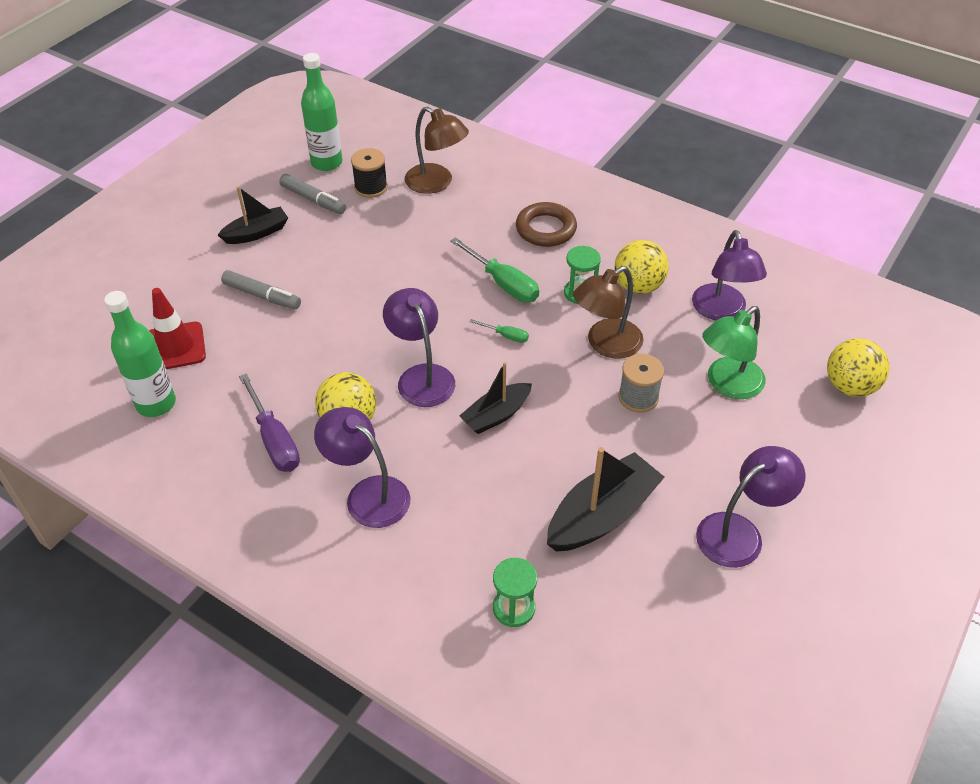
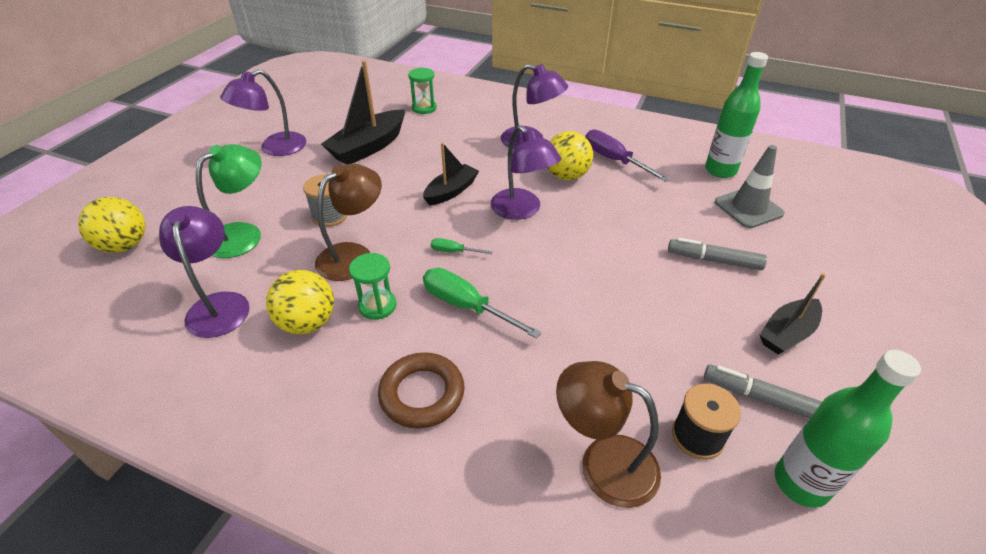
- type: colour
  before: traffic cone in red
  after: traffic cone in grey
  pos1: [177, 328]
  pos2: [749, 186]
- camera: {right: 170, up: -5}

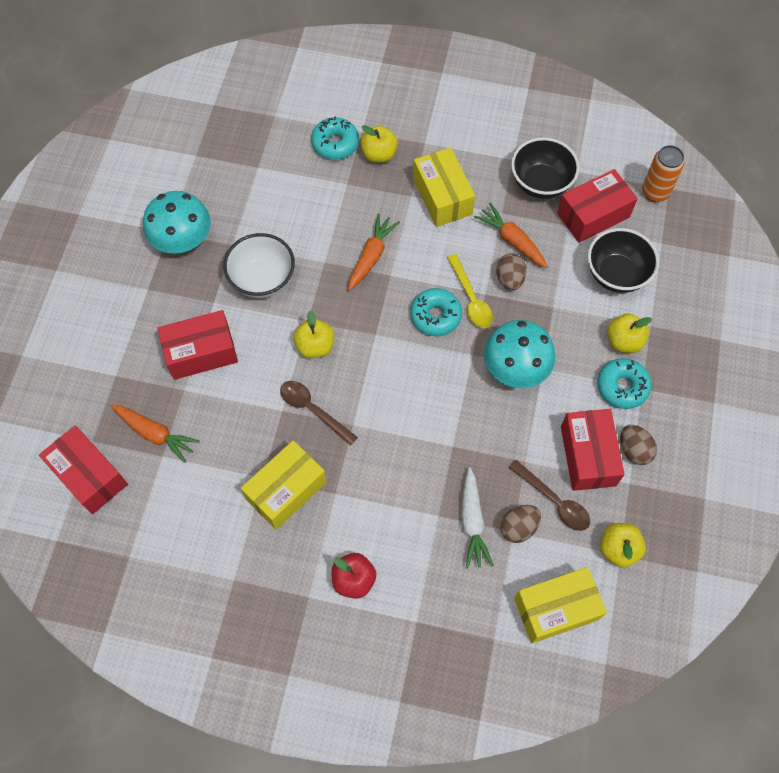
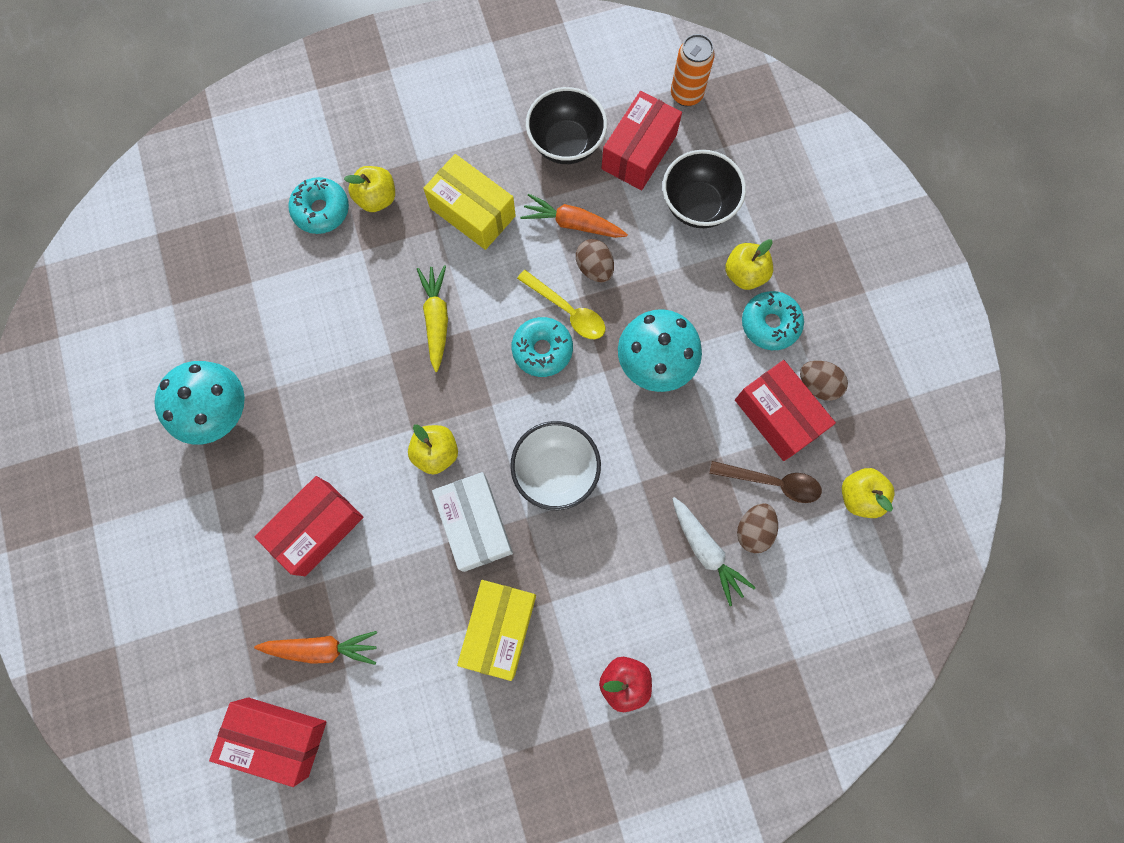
- type: relocated
  before: bowl in white
  pos1: [259, 265]
  pos2: [555, 465]
- type: exchanged
  before: spoon in brown
  after: box in white
  pos1: [319, 413]
  pos2: [472, 522]
- type: colour
  before: carrot in orange
  after: carrot in yellow
  pos1: [374, 251]
  pos2: [432, 318]
- type: missing
  before: box in yellow
  pos1: [560, 605]
- camera: {right: -30, up: 10}

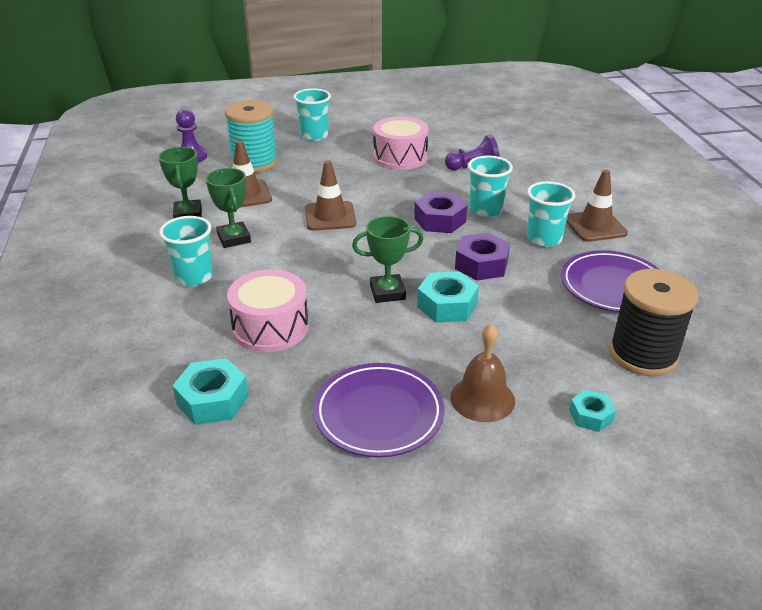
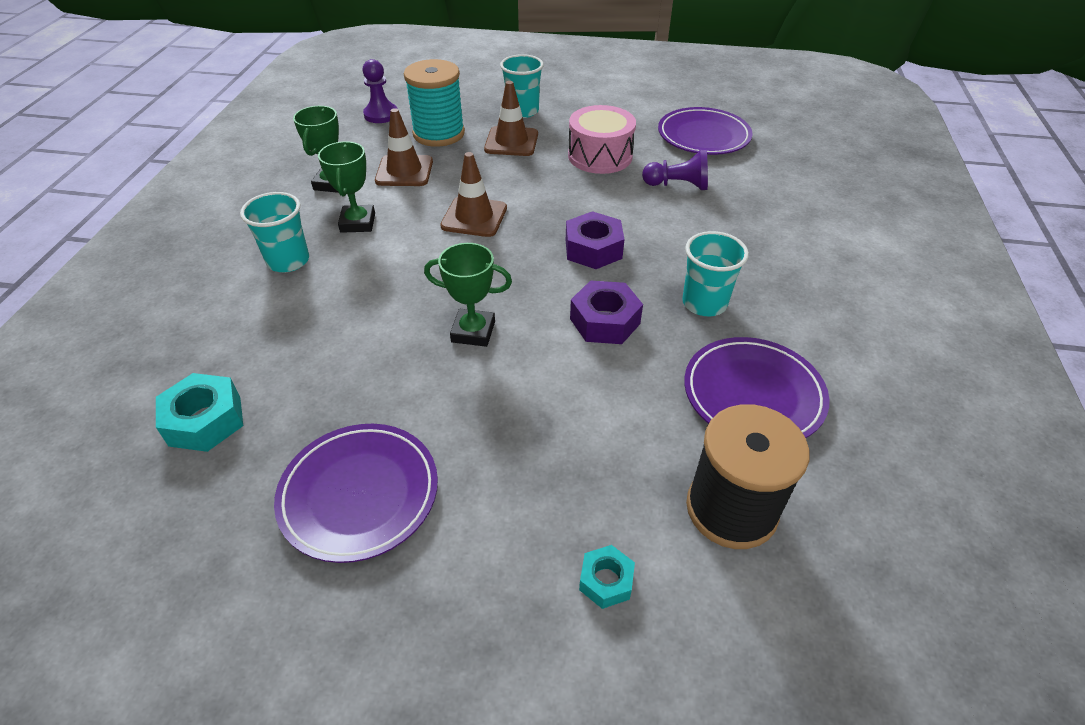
- type: missing
  before: drum in pink
  pos1: [268, 310]
- type: missing
  before: nut in turquoise
  pos1: [448, 297]
- type: missing
  before: bell in brown
  pos1: [482, 373]
- type: missing
  before: cup in turquoise
  pos1: [490, 186]
- type: relocated
  before: traffic cone in brown
  pos1: [597, 206]
  pos2: [511, 118]
- type: appeared
  after: plate in purple
  pos2: [705, 131]
- camera: {right: 20, up: 10}

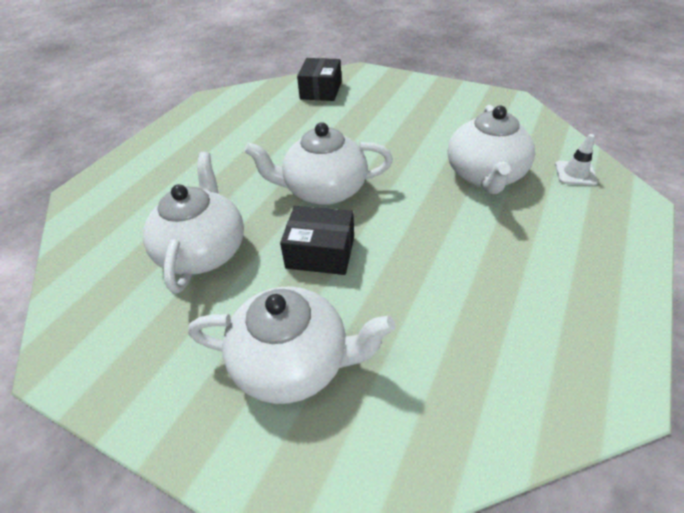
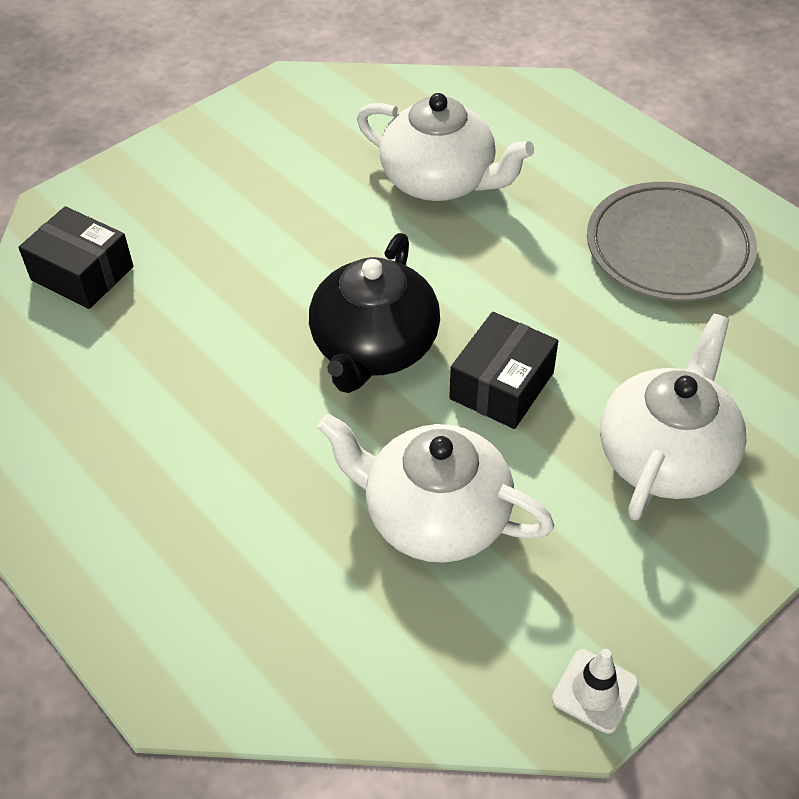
- type: colour
  before: teapot in white
  after: teapot in black
  pos1: [318, 163]
  pos2: [374, 313]
- type: relocated
  before: traffic cone in white
  pos1: [576, 160]
  pos2: [595, 691]
- type: appeared
  after: plate in grey
  pos2: [672, 241]
- camera: {right: -70, up: 5}

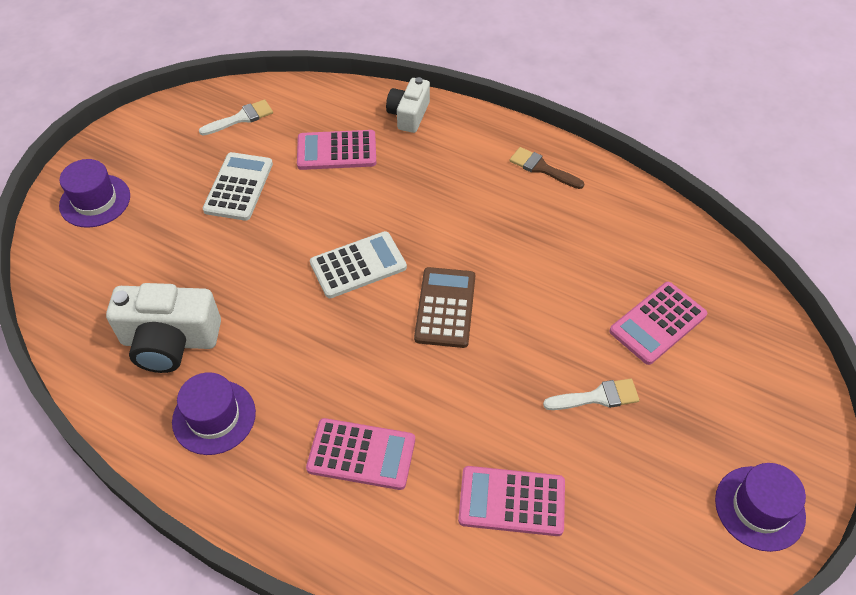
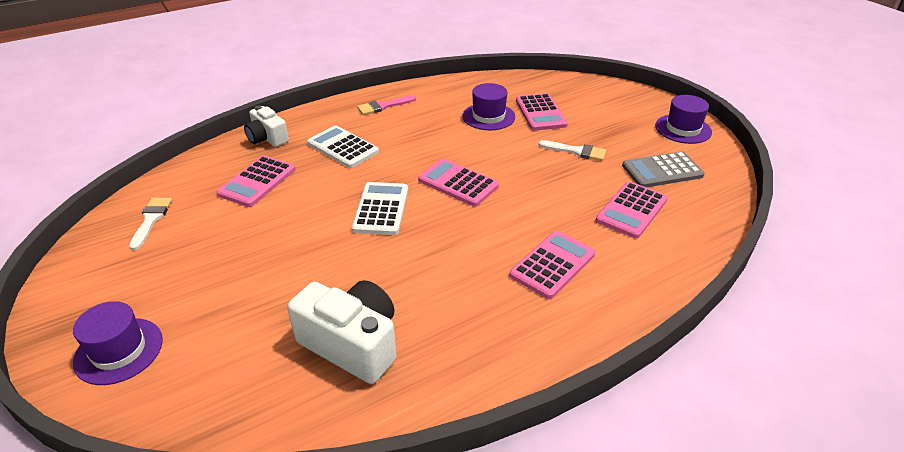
- type: spun
  before: camera in white
  pos1: [163, 328]
  pos2: [341, 332]
  turn: -90
- type: relocated
  before: hat in purple
  pos1: [214, 413]
  pos2: [488, 106]
- type: relocated
  before: calculator in white
  pos1: [238, 186]
  pos2: [343, 146]
- type: colour
  before: calculator in brown
  after: calculator in pink
  pos1: [444, 307]
  pos2: [458, 183]
- type: colour
  before: brush in brown
  after: brush in pink
  pos1: [546, 168]
  pos2: [386, 105]
- type: spun
  before: brush in white
  pos1: [591, 394]
  pos2: [572, 150]
  turn: 90
- type: appeared
  after: calculator in grey
  pos2: [663, 169]
- camera: {right: -60, up: -15}

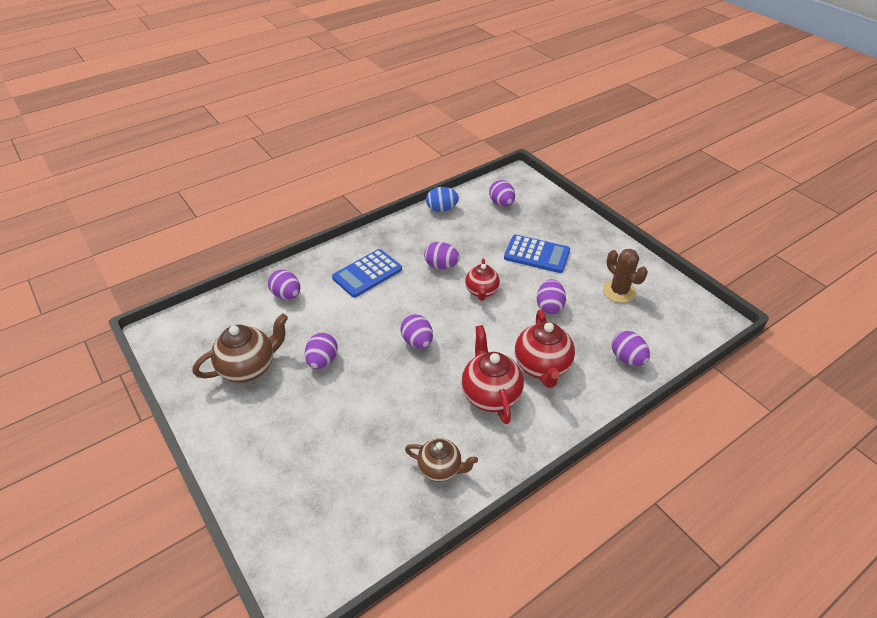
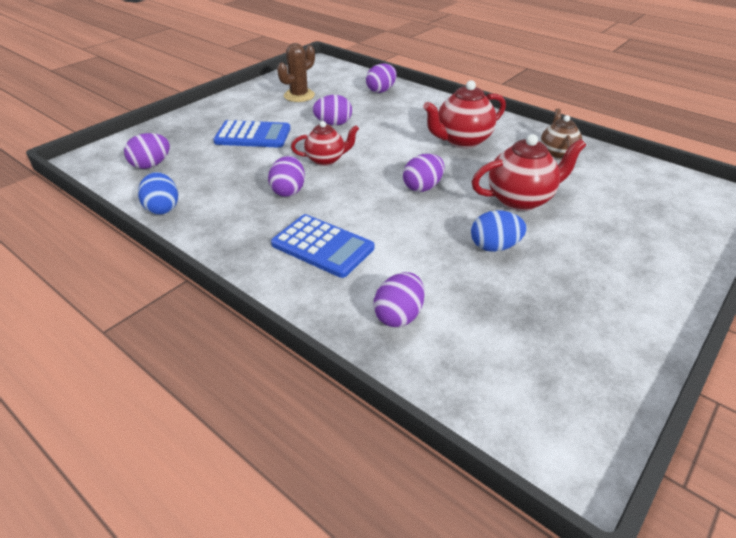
- type: missing
  before: teapot in brown
  pos1: [240, 348]
- type: colour
  before: egg in purple
  after: egg in blue
  pos1: [321, 351]
  pos2: [499, 231]
- type: spun
  before: calculator in blue
  pos1: [537, 254]
  pos2: [251, 134]
  turn: 90
- type: relocated
  before: teapot in red
  pos1: [545, 349]
  pos2: [529, 172]
- camera: {right: -105, up: -5}

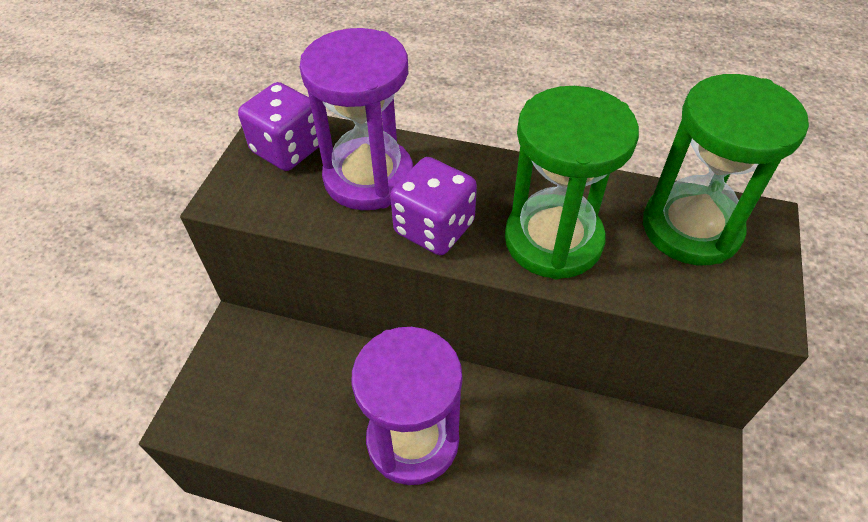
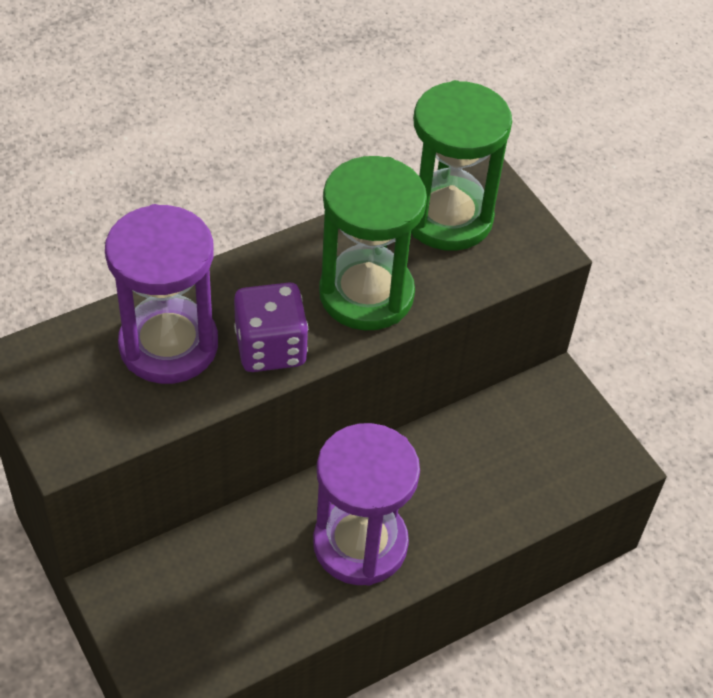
- type: missing
  before: dice in purple
  pos1: [278, 126]
- camera: {right: -50, up: 0}

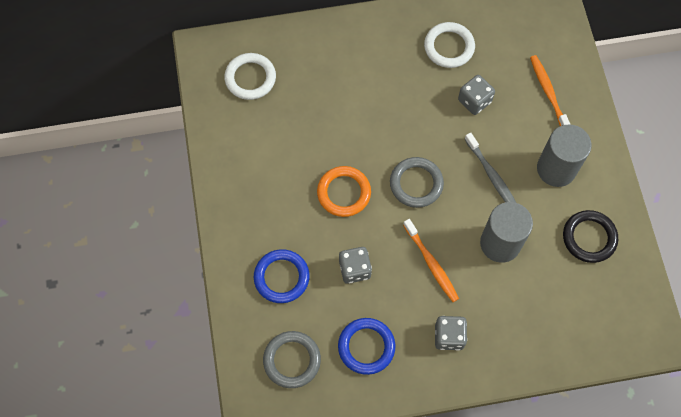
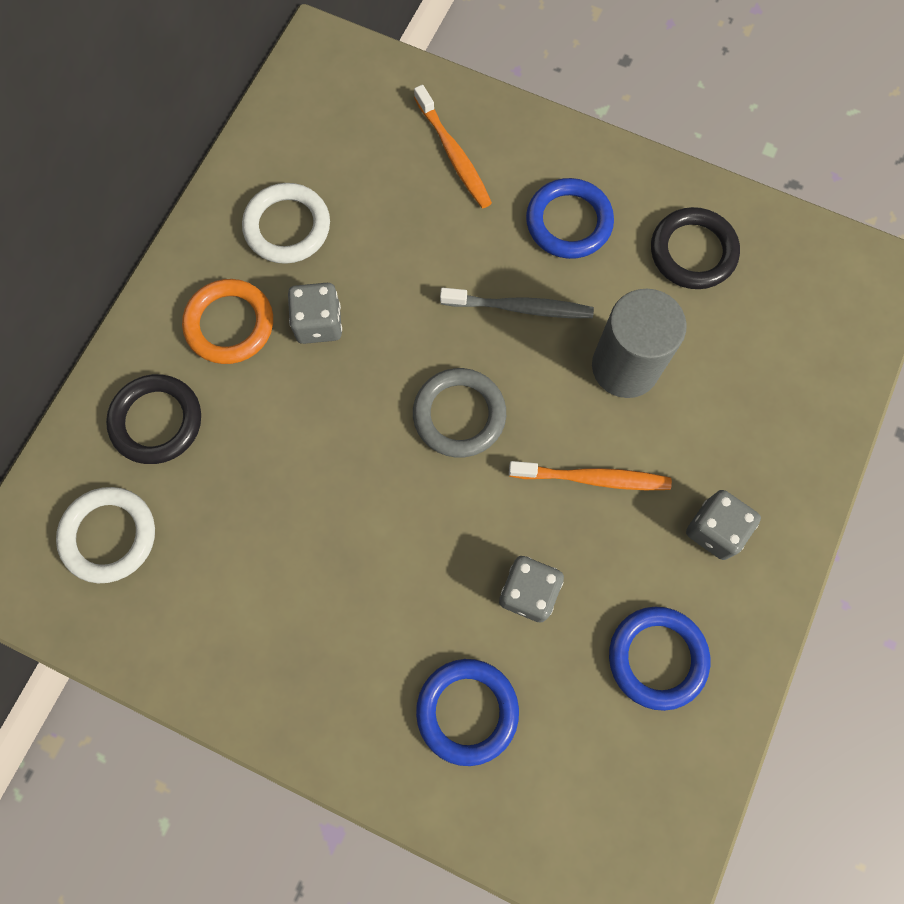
- type: missing
  before: ring in grey
  pos1: [292, 359]
- type: relocated
  before: ring in orange
  pos1: [344, 191]
  pos2: [227, 321]
- type: relocated
  before: dice in grey
  pos1: [476, 95]
  pos2: [315, 313]
- type: spun
  before: toothbrush in orange
  pos1: [550, 90]
  pos2: [453, 147]
  turn: -135
- type: exchanged
  before: cylinder in grey
  after: ring in blue
  pos1: [564, 155]
  pos2: [570, 218]
- type: appeared
  after: ring in black
  pos2: [153, 419]
- camera: {right: -55, up: 5}

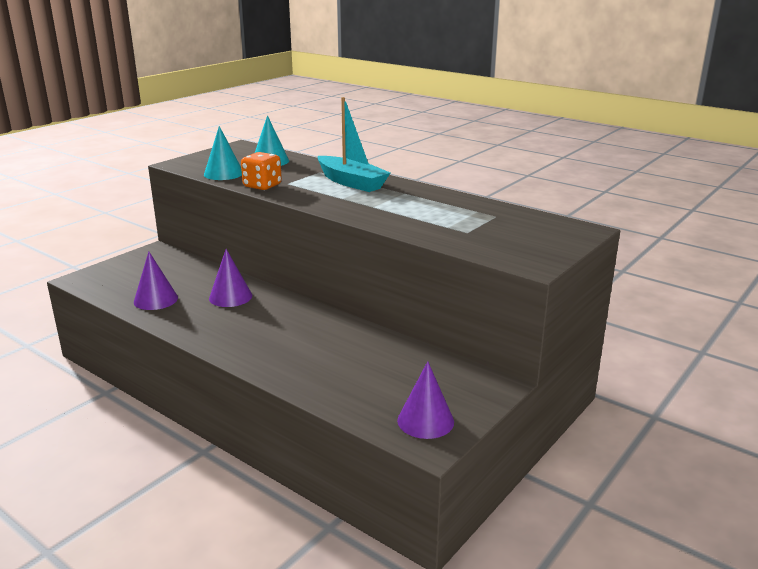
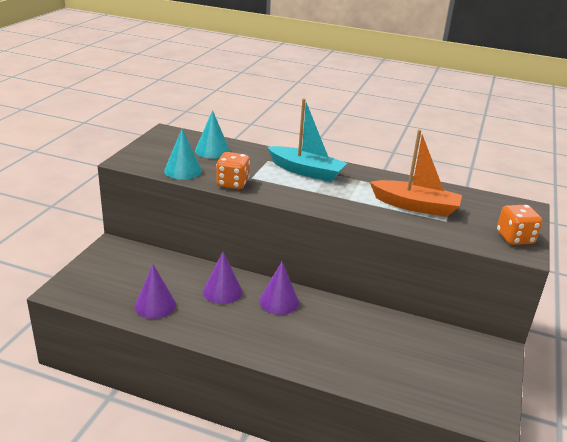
- type: relocated
  before: cone in purple
  pos1: [425, 400]
  pos2: [279, 288]
- type: appeared
  after: boat in orange
  pos2: [416, 173]
- type: appeared
  after: dice in orange
  pos2: [519, 225]
- camera: {right: -20, up: 5}

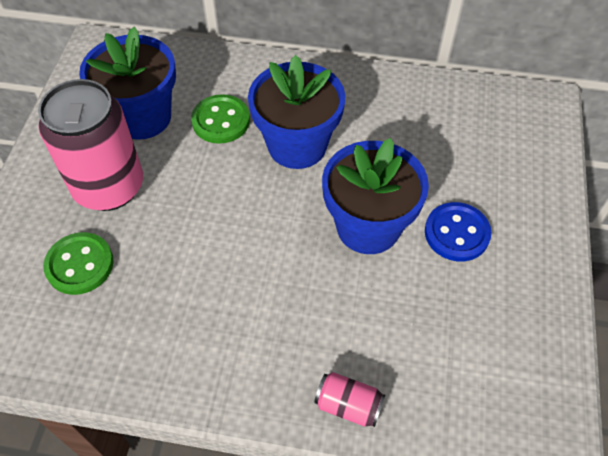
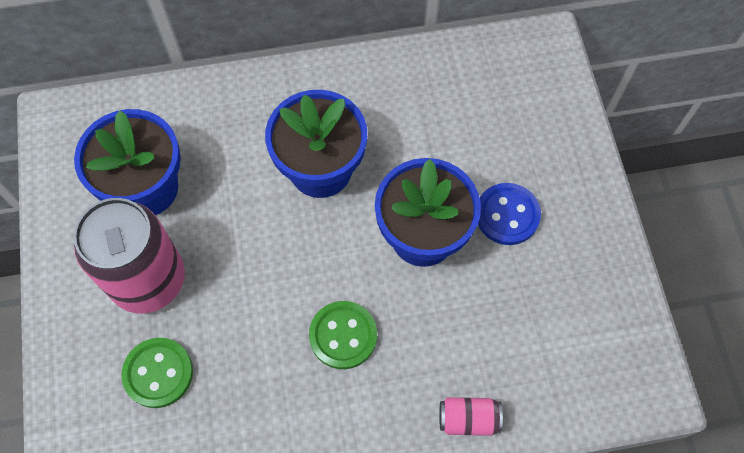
- type: relocated
  before: button in green
  pos1: [220, 119]
  pos2: [343, 335]
- camera: {right: -20, up: 10}

